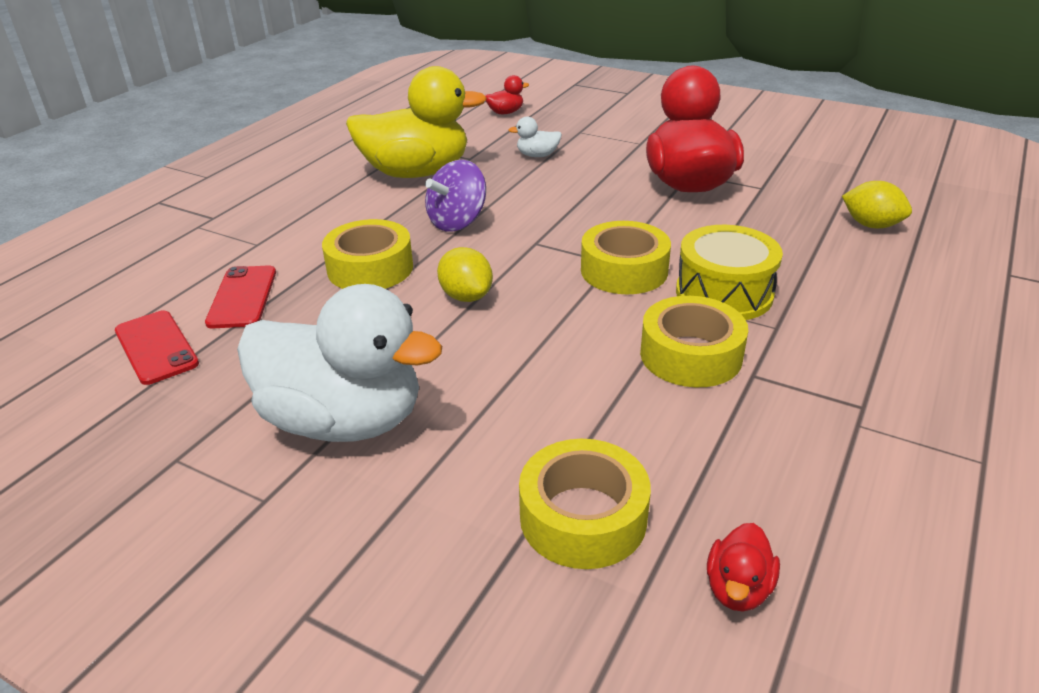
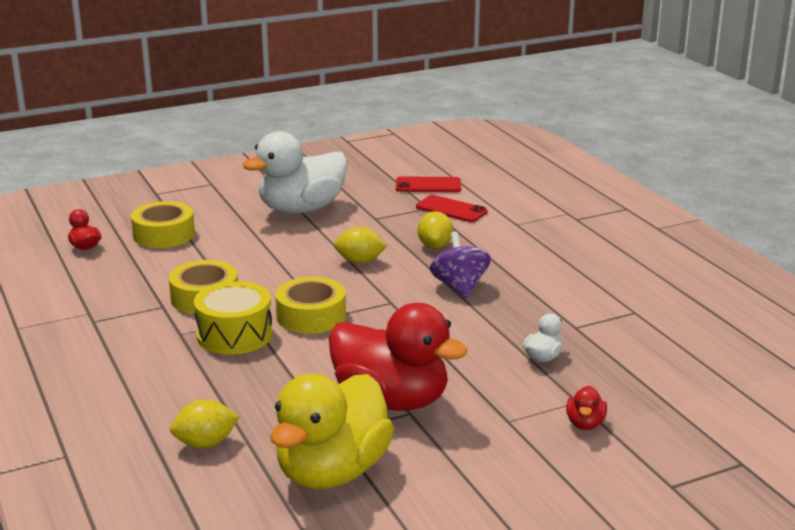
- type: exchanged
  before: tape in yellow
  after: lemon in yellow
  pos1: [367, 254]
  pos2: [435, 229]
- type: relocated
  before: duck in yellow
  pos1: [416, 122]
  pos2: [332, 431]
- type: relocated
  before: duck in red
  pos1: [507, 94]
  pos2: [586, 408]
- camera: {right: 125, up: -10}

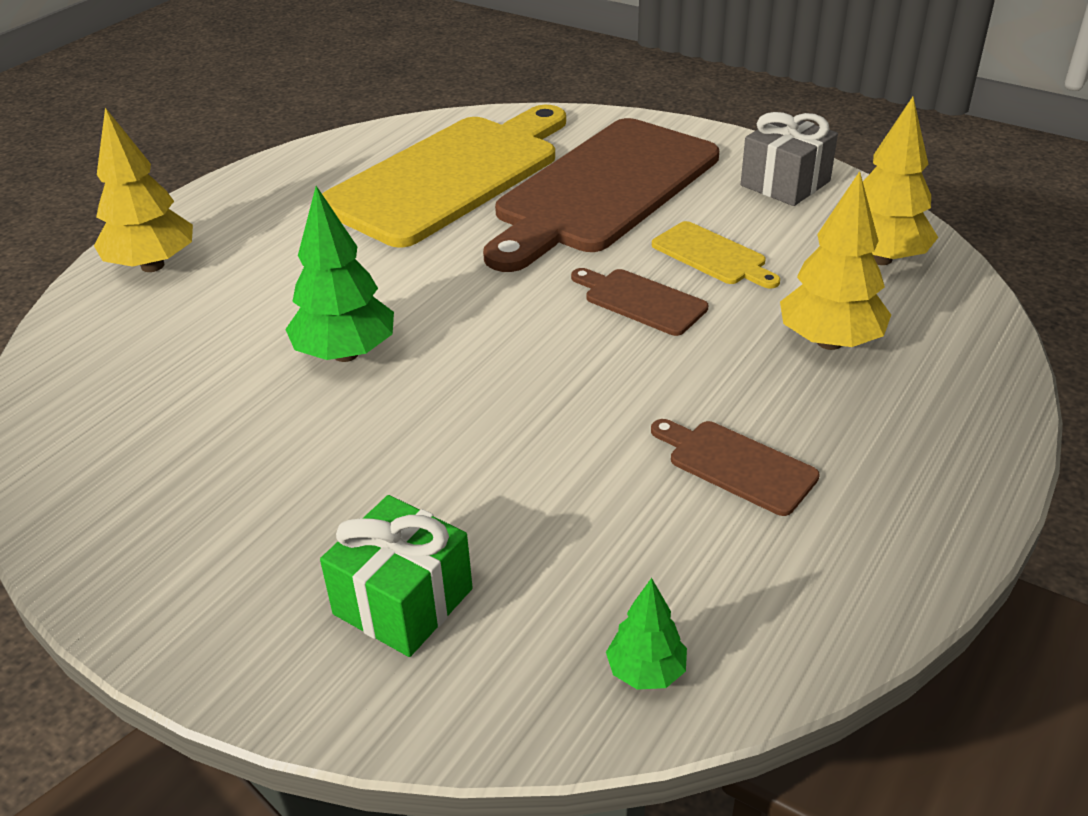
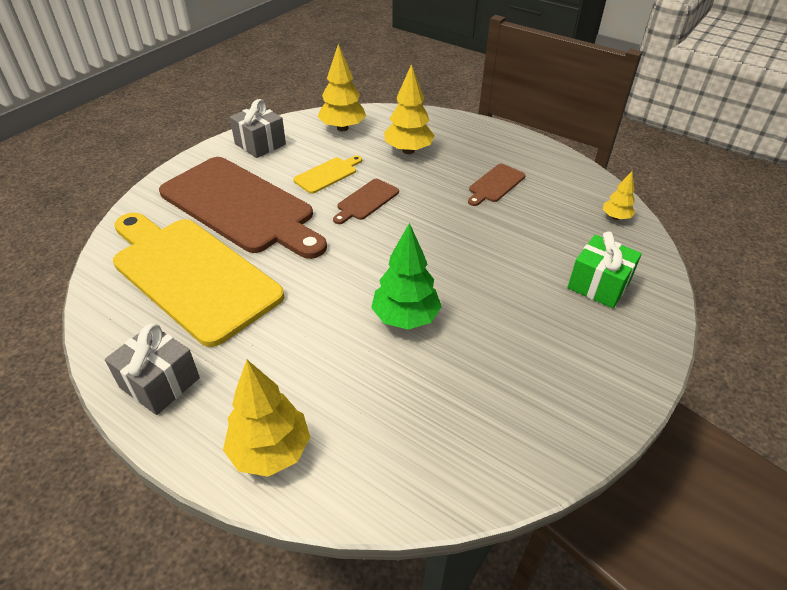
- type: colour
  before: tree in green
  after: tree in yellow
  pos1: [646, 634]
  pos2: [619, 195]
- type: appeared
  after: gift in grey
  pos2: [152, 369]
- camera: {right: -90, up: 5}

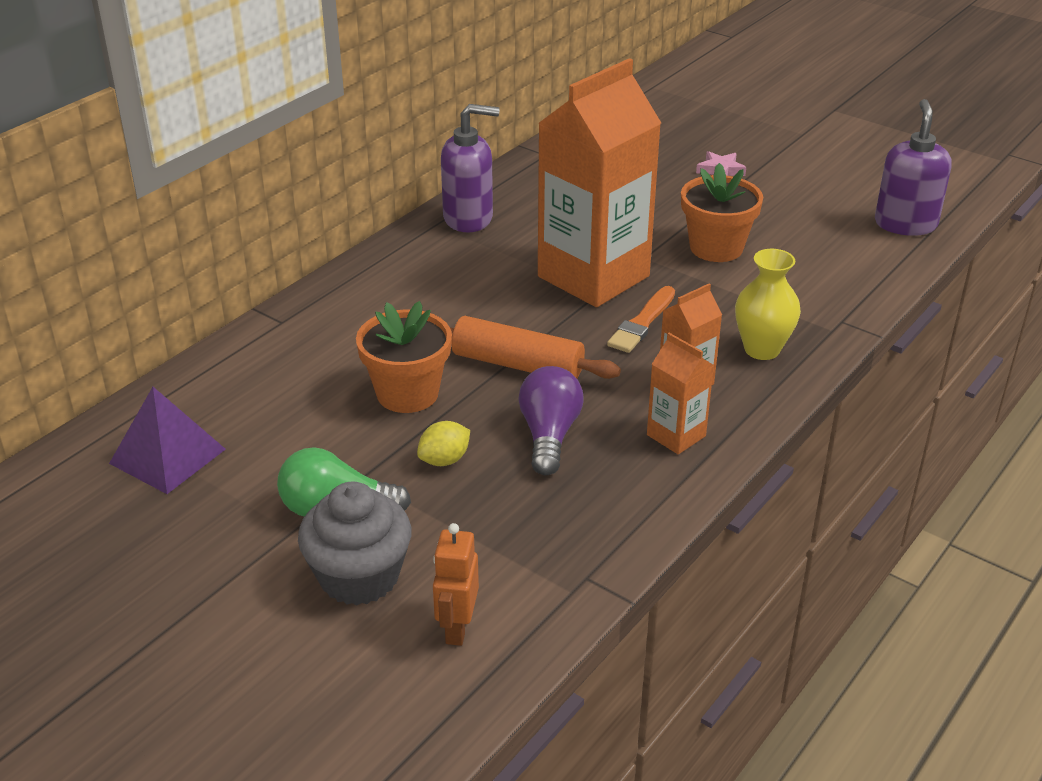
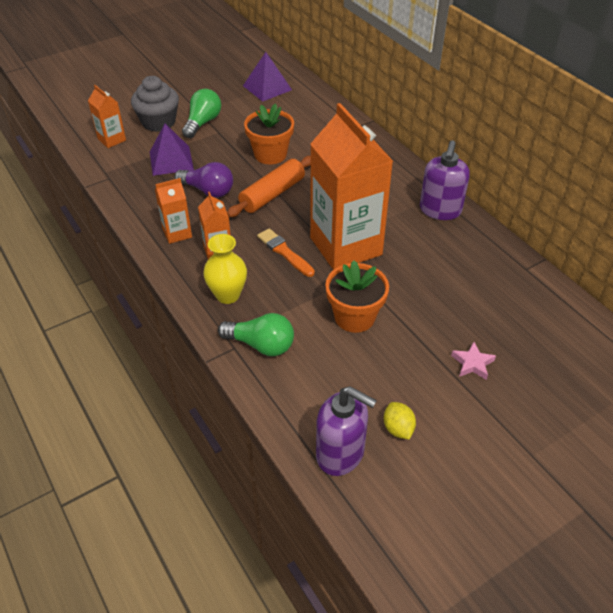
- type: relocated
  before: lemon in yellow
  pos1: [443, 443]
  pos2: [400, 421]
- type: exchanged
  before: robot in orange
  after: carton in orange
  pos1: [456, 584]
  pos2: [107, 116]
- type: appeared
  after: pyramid in purple
  pos2: [172, 149]
- type: appeared
  after: light bulb in green
  pos2: [256, 334]
- camera: {right: 110, up: 10}

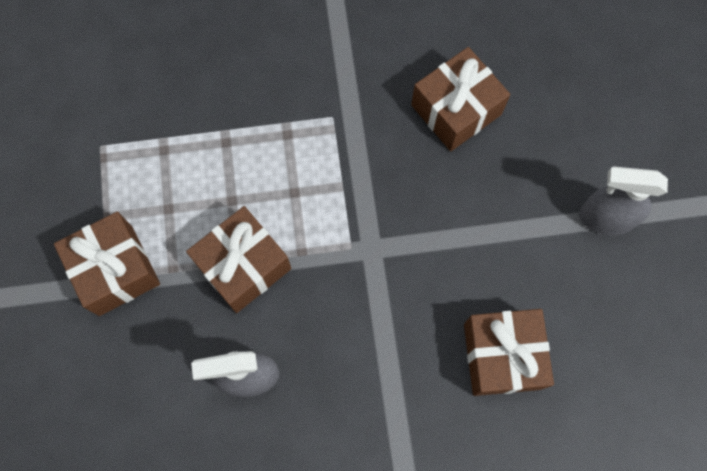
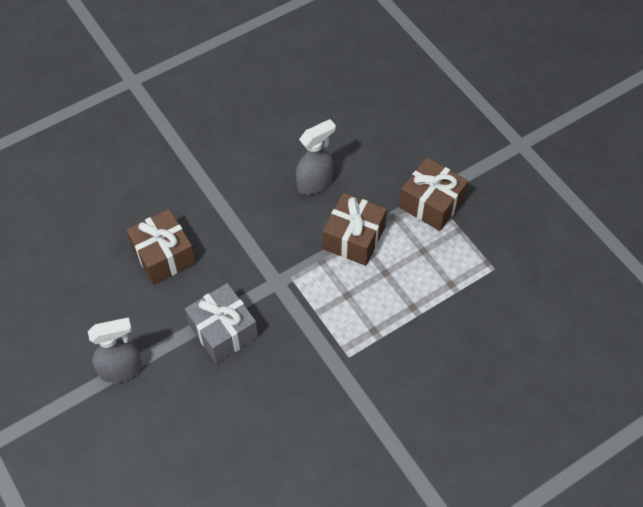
- type: missing
  before: gift in brown
  pos1: [460, 99]
- type: appeared
  after: gift in grey
  pos2: [221, 323]
- camera: {right: 155, up: -15}

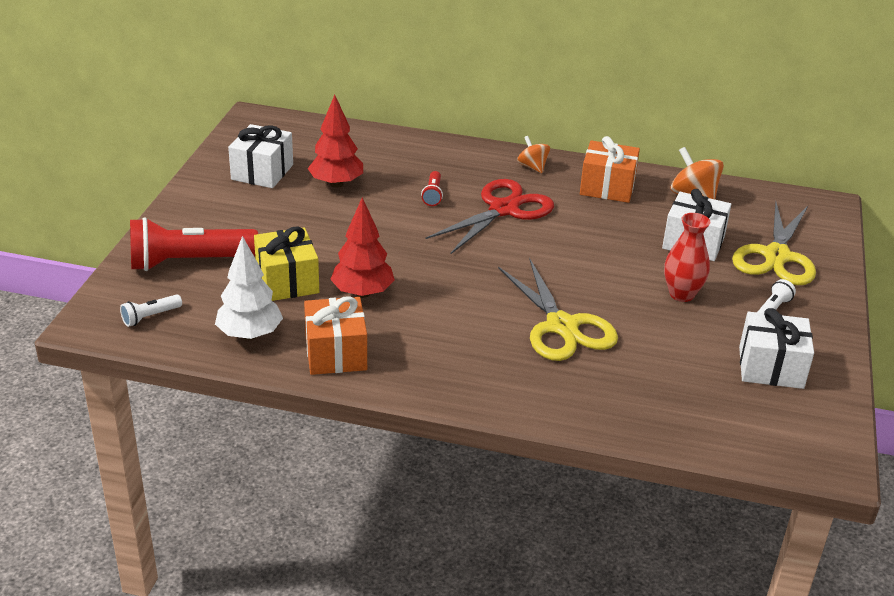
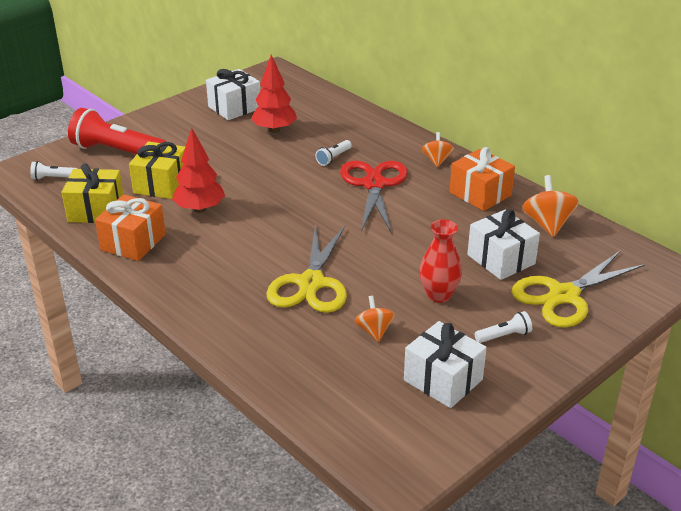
- type: exchanged
  before: tree in white
  after: gift in yellow
  pos1: [249, 288]
  pos2: [92, 193]
- type: colour
  before: flashlight in red
  after: flashlight in white
  pos1: [432, 188]
  pos2: [333, 153]
- type: spun
  before: scissors in red
  pos1: [489, 217]
  pos2: [374, 197]
  turn: -75
- type: appeared
  after: spinning top in orange
  pos2: [374, 319]
- camera: {right: 35, up: 0}

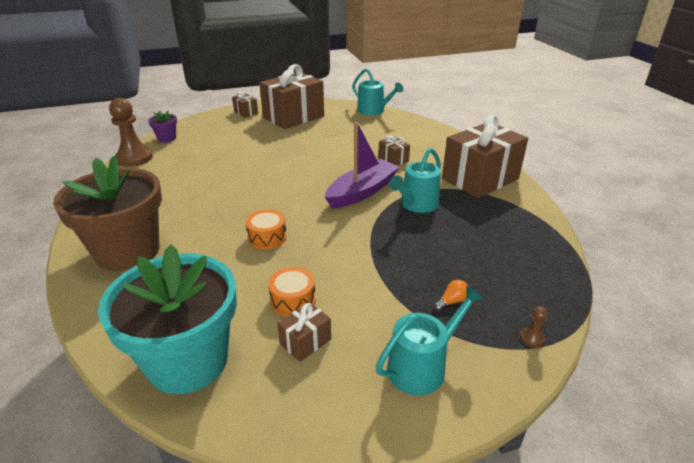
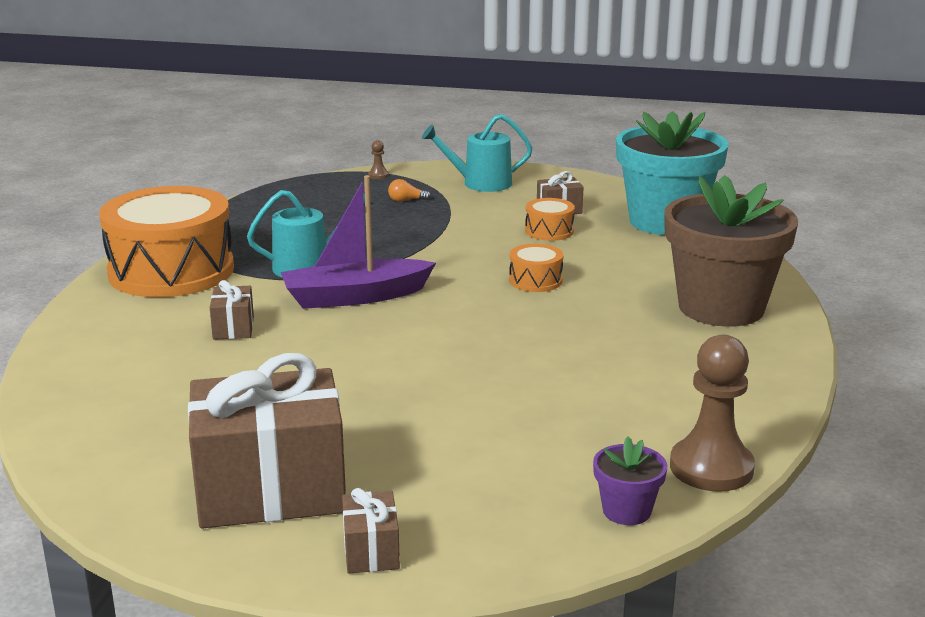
- type: missing
  before: watering can in turquoise
  pos1: [377, 91]
- type: exchanged
  before: gift in brown
  after: drum in orange
  pos1: [485, 156]
  pos2: [166, 241]
- camera: {right: -150, up: -10}

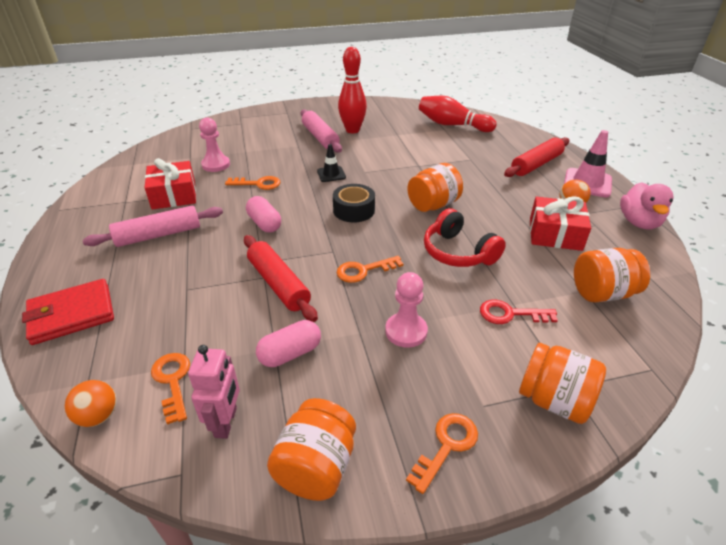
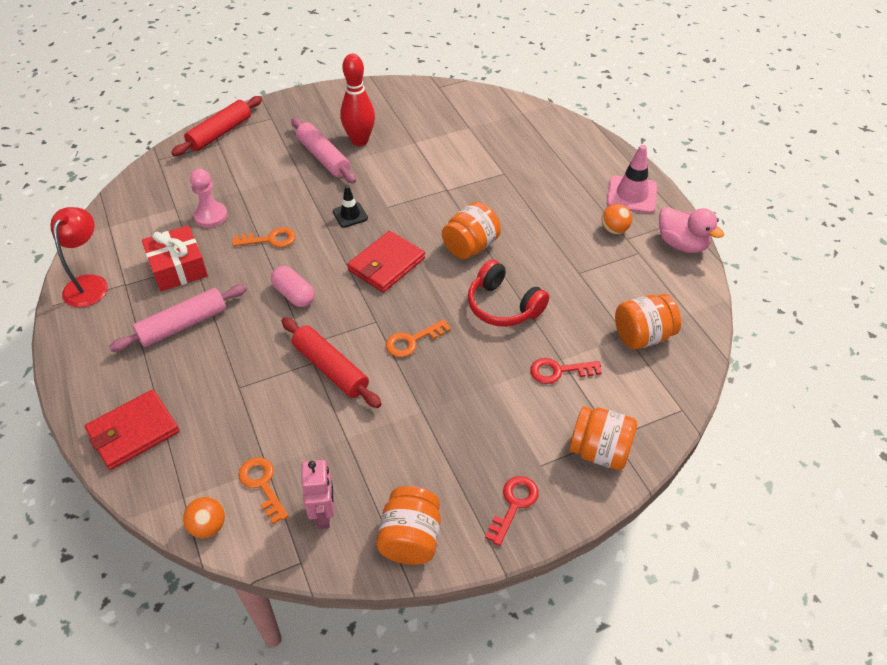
- type: missing
  before: capsule in pink
  pos1: [288, 343]
- type: exchanged
  before: tape in black
  after: wallet in red
  pos1: [354, 203]
  pos2: [386, 262]
- type: missing
  before: pawn in pink
  pos1: [406, 310]
- type: colour
  before: key in orange
  after: key in red
  pos1: [442, 453]
  pos2: [512, 511]
- type: missing
  before: bowling pin in red
  pos1: [458, 114]
- type: relocated
  before: rolling pin in red
  pos1: [537, 157]
  pos2: [216, 126]
- type: missing
  before: gift in red
  pos1: [560, 223]
- type: spun
  before: duck in pink
  pos1: [647, 206]
  pos2: [691, 230]
  turn: -45
- type: appeared
  after: lamp in red
  pos2: [79, 257]
- camera: {right: -10, up: 10}

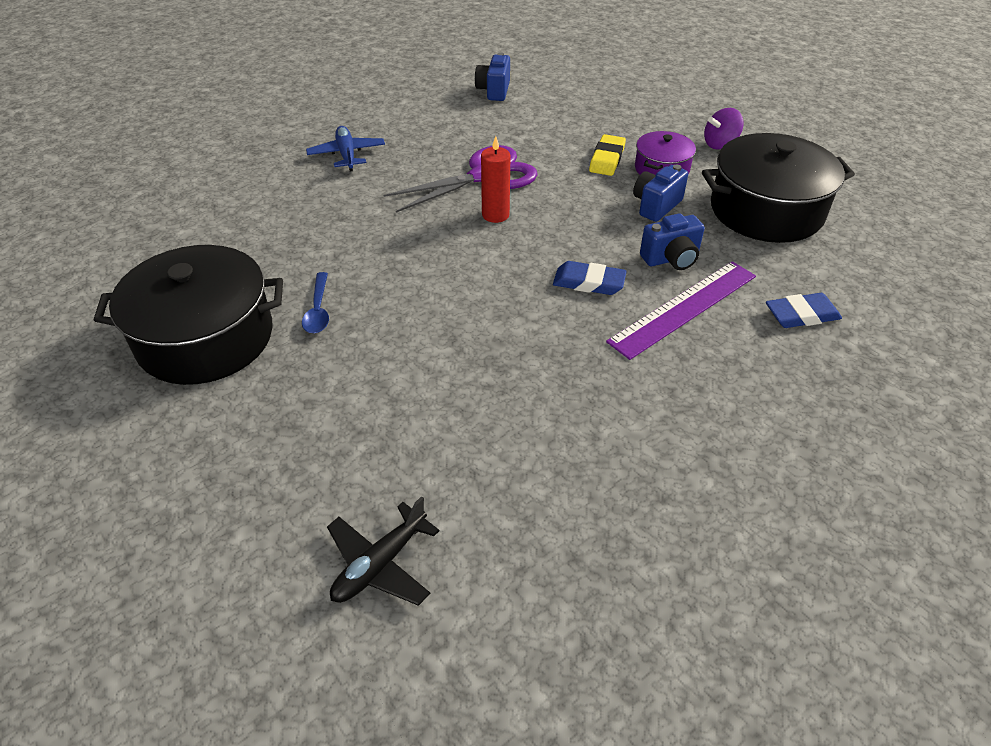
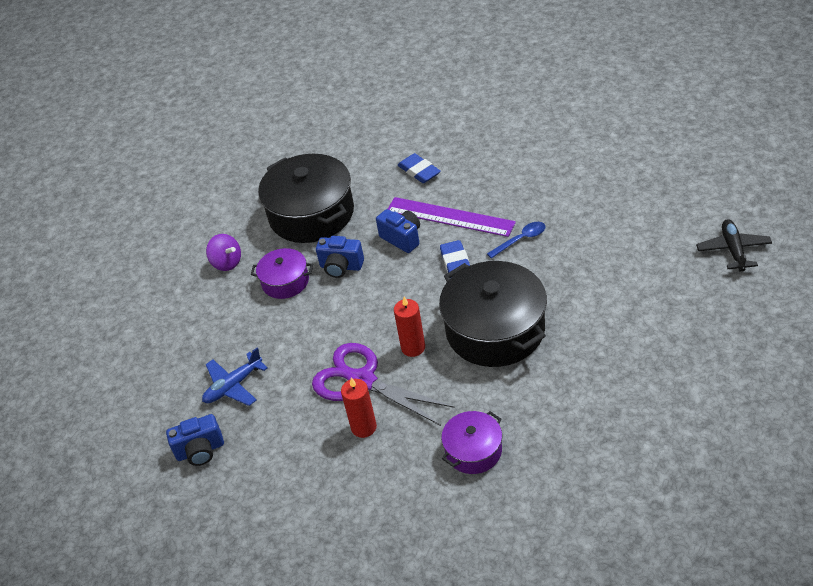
- type: relocated
  before: pot in black
  pos1: [188, 315]
  pos2: [493, 314]
- type: relocated
  before: spoon in blue
  pos1: [315, 302]
  pos2: [516, 240]
- type: relocated
  before: plane in blue
  pos1: [345, 149]
  pos2: [235, 377]
- type: spun
  before: plane in black
  pos1: [383, 551]
  pos2: [734, 245]
  turn: -105
- type: missing
  before: eraser in yellow
  pos1: [607, 155]
- type: appeared
  after: candle in red
  pos2: [359, 408]
- type: appeared
  after: pot in purple
  pos2: [471, 442]
- camera: {right: -110, up: 0}

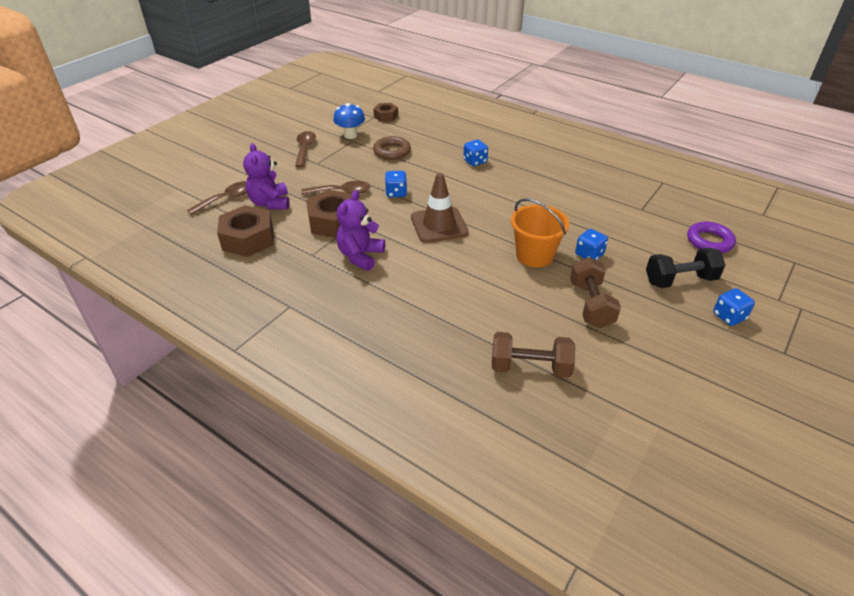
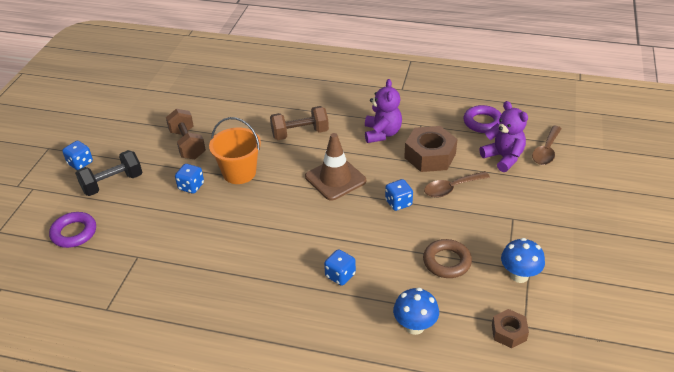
- type: exchanged
  before: nut in brown
  after: ring in purple
  pos1: [245, 231]
  pos2: [482, 119]
- type: missing
  before: spoon in brown
  pos1: [305, 149]
- type: relocated
  before: dumbbell in brown
  pos1: [533, 355]
  pos2: [299, 123]
- type: appeared
  after: mushroom in blue
  pos2: [416, 311]
- camera: {right: 160, up: 0}

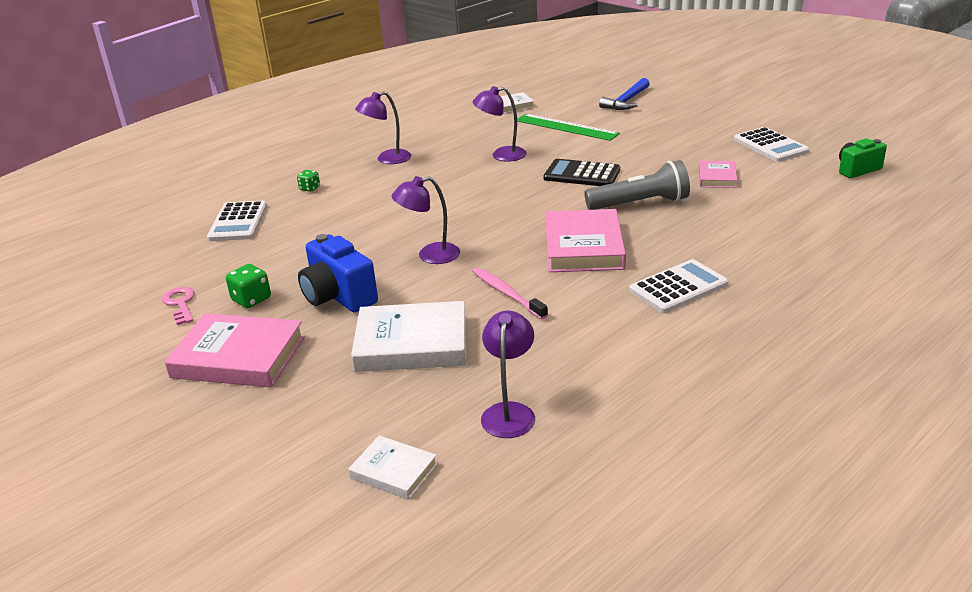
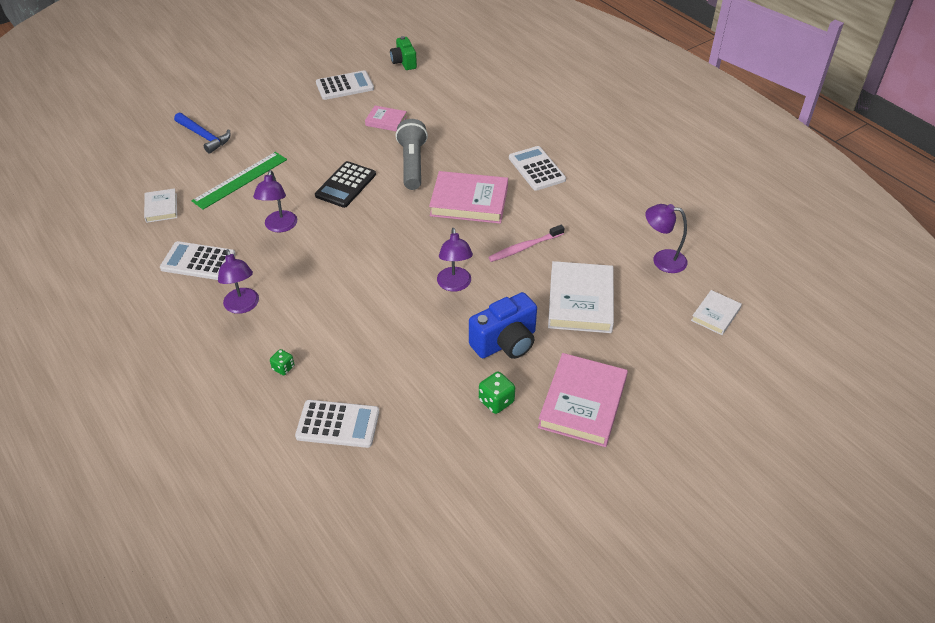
- type: missing
  before: key in pink
  pos1: [178, 306]
- type: appeared
  after: calculator in white
  pos2: [198, 260]
- camera: {right: -85, up: 15}

